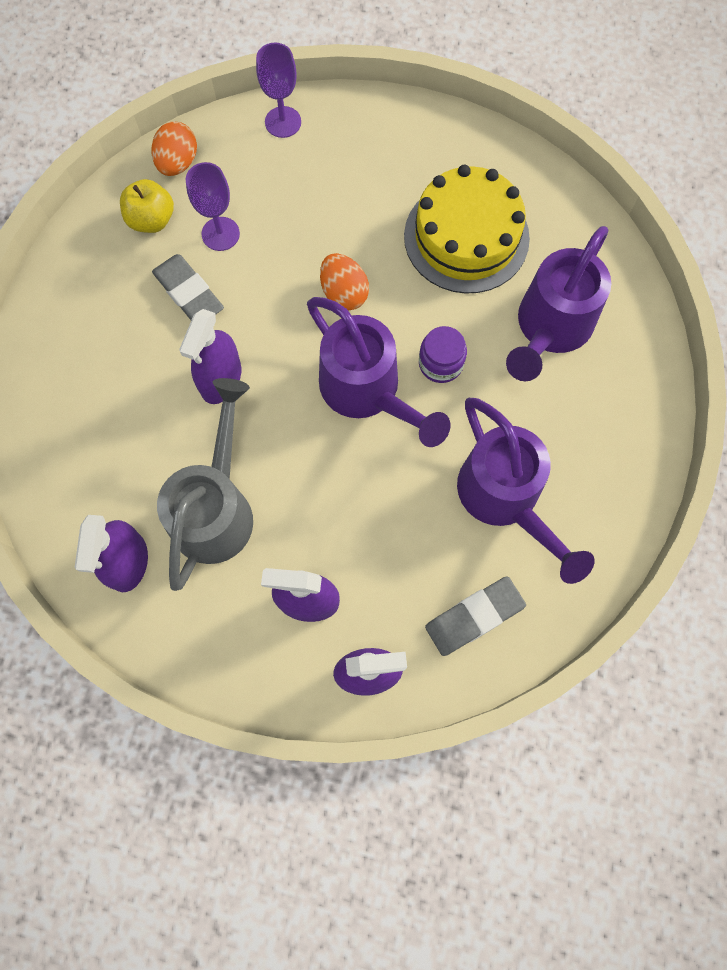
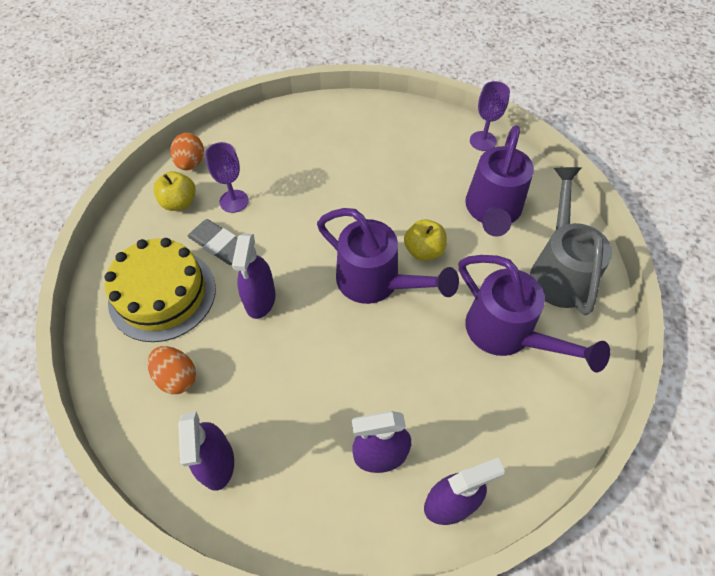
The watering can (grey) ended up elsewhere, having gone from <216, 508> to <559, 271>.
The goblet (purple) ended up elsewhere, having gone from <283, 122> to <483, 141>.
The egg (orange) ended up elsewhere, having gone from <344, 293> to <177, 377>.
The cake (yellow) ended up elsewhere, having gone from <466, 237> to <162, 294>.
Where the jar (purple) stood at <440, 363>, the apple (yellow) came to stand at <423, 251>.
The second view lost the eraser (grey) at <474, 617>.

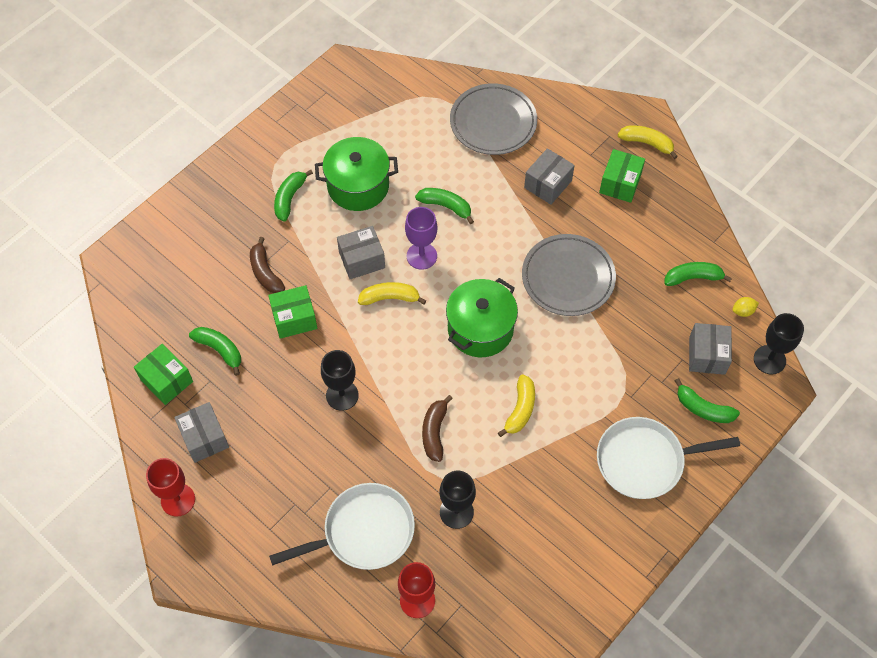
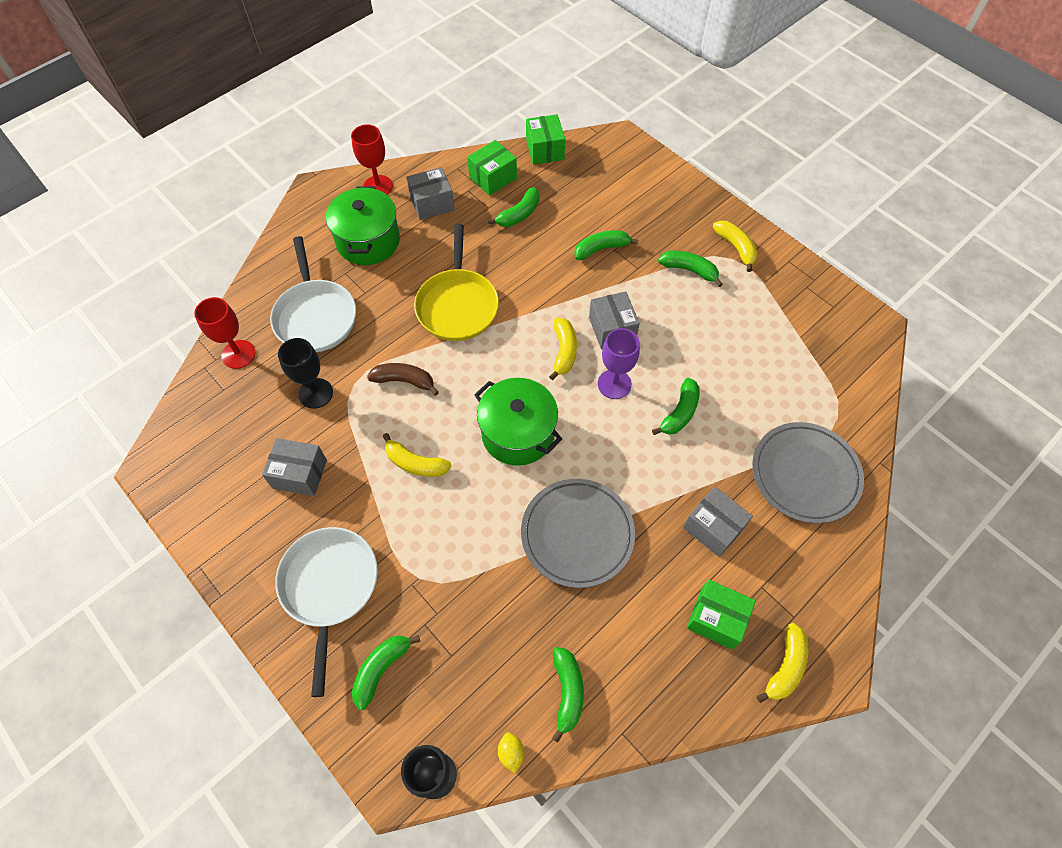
What was the banana (brown) at <265, 272> turned into the banana (green) at <601, 249>.
The box (green) ended up elsewhere, having gone from <294, 319> to <545, 150>.
The pot (green) ended up elsewhere, having gone from <358, 186> to <368, 241>.
Where the goblet (black) stood at <342, 395>, the pan (yellow) came to stand at <457, 305>.
The box (grey) ended up elsewhere, having gone from <707, 355> to <299, 474>.
The second view gained the banana (yellow) at <736, 248>.

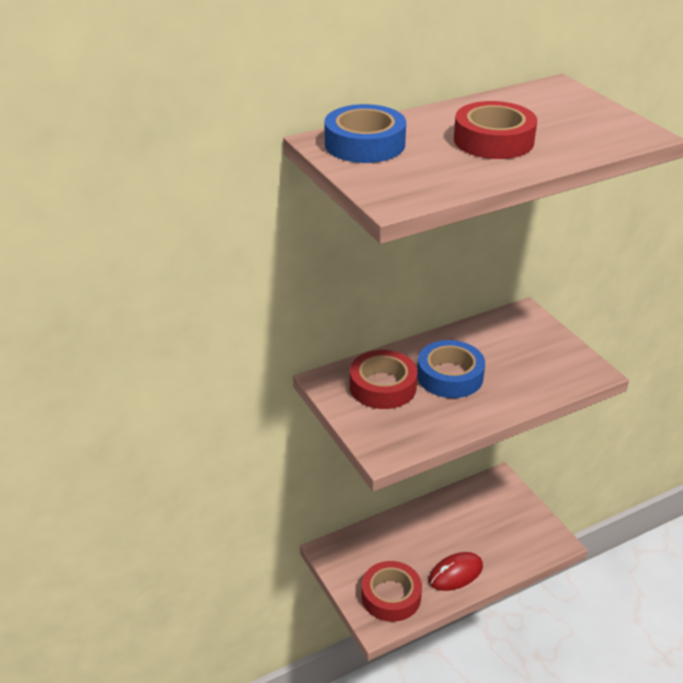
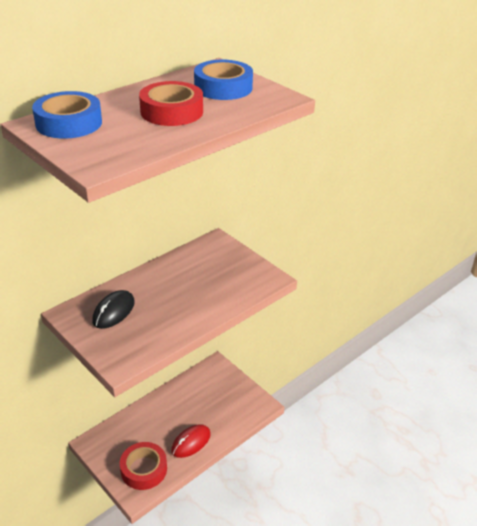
Where the tape (red) stood at <383, 386>, the mouse (black) came to stand at <114, 312>.
The tape (blue) ended up elsewhere, having gone from <450, 376> to <223, 87>.

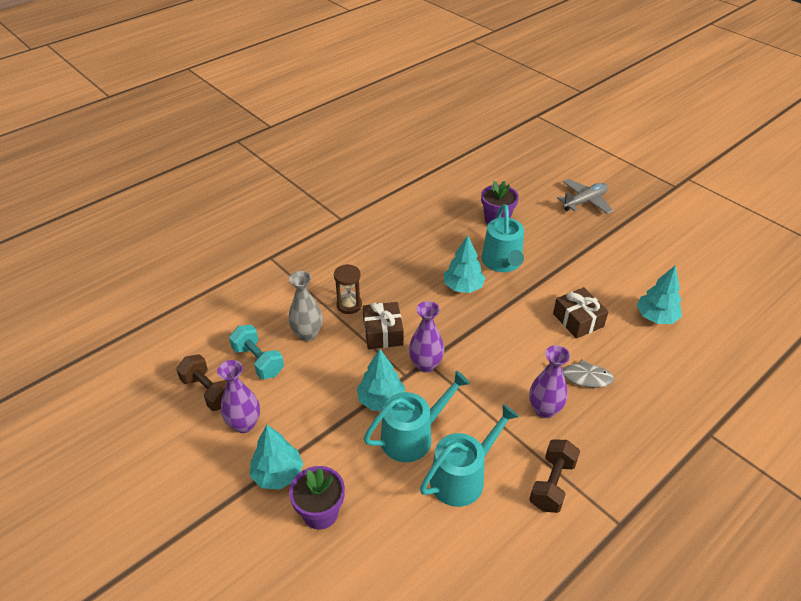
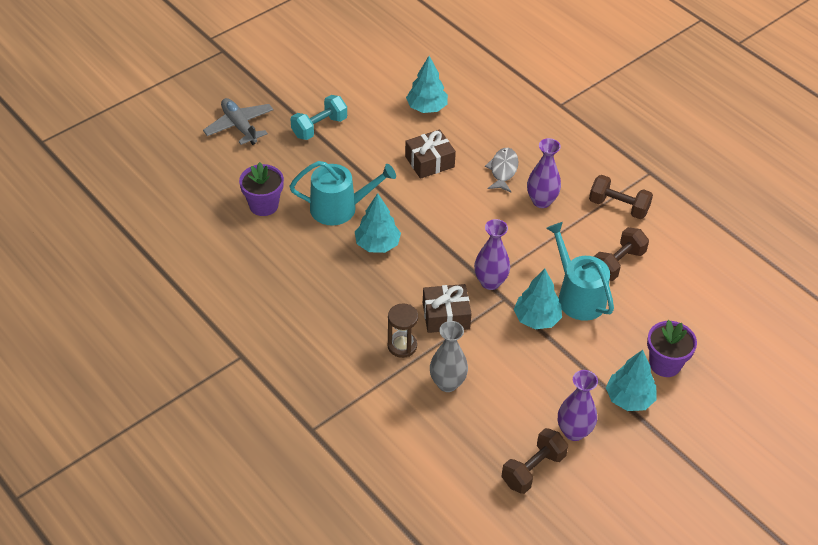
The dumbbell (turquoise) ended up elsewhere, having gone from <258, 361> to <319, 127>.
Where the watering can (turquoise) stood at <462, 477>, the dumbbell (brown) came to stand at <618, 263>.

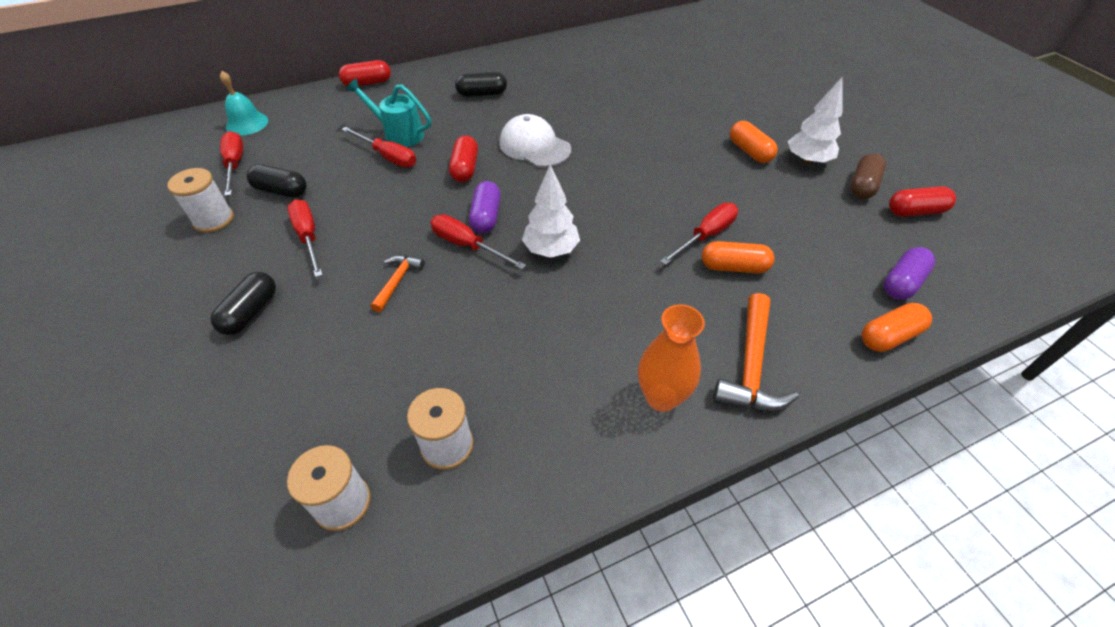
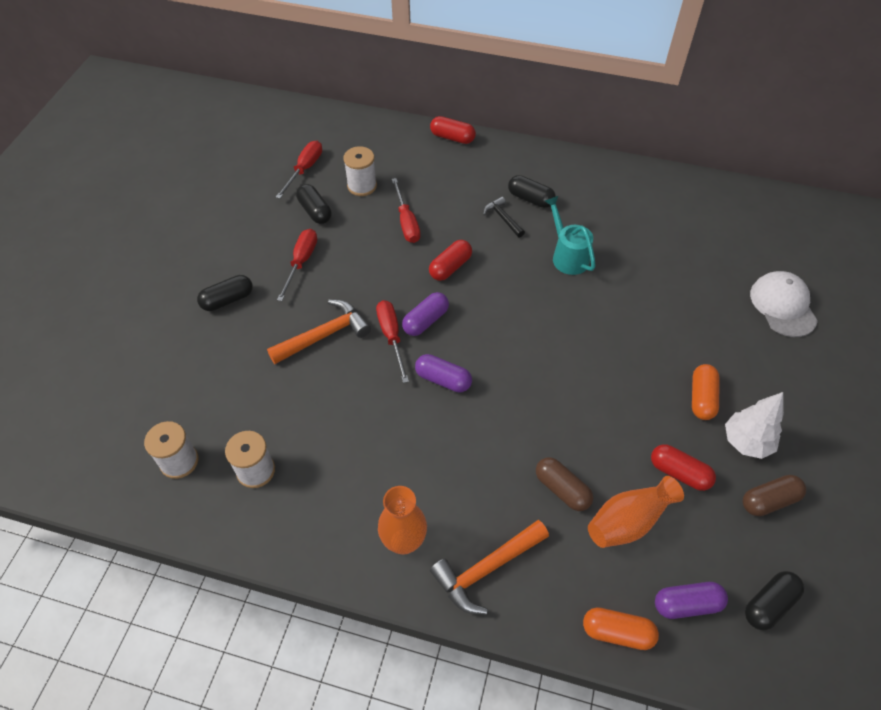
The spool (white) ended up elsewhere, having gone from <214, 220> to <362, 186>.
The second view lost the bell (turquoise) at <247, 123>.
The watering can (turquoise) ended up elsewhere, having gone from <399, 134> to <567, 256>.
The size of the hammer (orange) at <397, 281> changed by a factor of 1.71.
The cap (white) ended up elsewhere, having gone from <534, 146> to <783, 306>.
Where the tree (white) stood at <551, 250>, the capsule (purple) came to stand at <443, 380>.
The second view lost the screwdriver (red) at <706, 236>.
What was the capsule (orange) at <734, 267> turned into the capsule (brown) at <562, 489>.
The capsule (red) ended up elsewhere, having gone from <915, 211> to <679, 473>.
The second view gained the hammer (black) at <502, 218>.
The second view gained the vase (orange) at <628, 521>.
The second view gained the capsule (black) at <769, 604>.

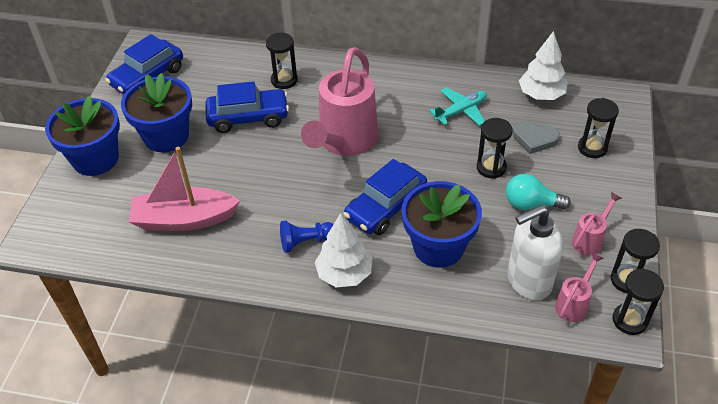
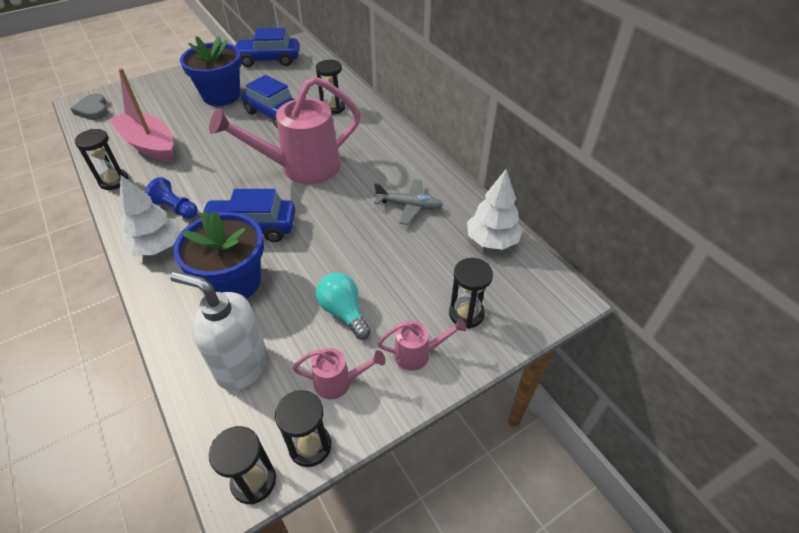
The second view lost the flower pot (blue) at <95, 159>.
What was the plane (turquoise) at <461, 111> turned into the plane (grey) at <409, 206>.
The hourglass (black) ended up elsewhere, having gone from <491, 167> to <114, 181>.
The heart (grey) ended up elsewhere, having gone from <534, 138> to <93, 110>.
The watering can (pink) ended up elsewhere, having gone from <573, 304> to <417, 354>.

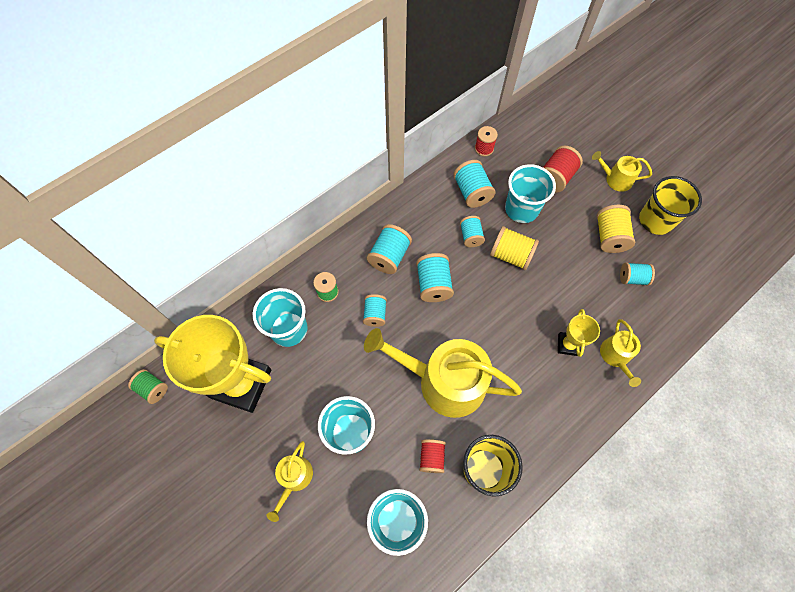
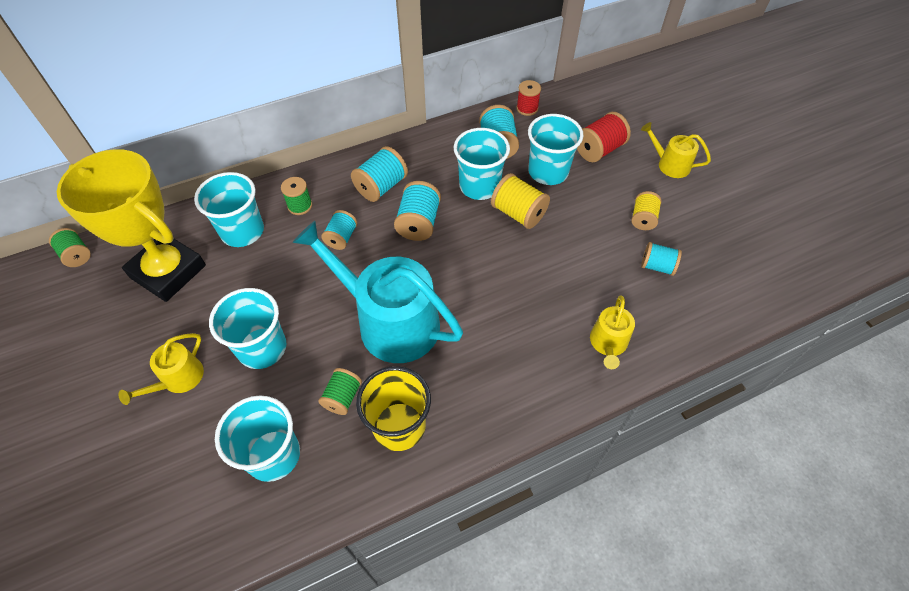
What was the watering can (yellow) at <443, 381> turned into the watering can (turquoise) at <390, 321>.
What was the spool (red) at <431, 457> turned into the spool (green) at <342, 397>.
Where the spool (turquoise) stood at <470, 236>, the cup (turquoise) came to stand at <479, 186>.
The second view lost the trophy (yellow) at <568, 345>.
The size of the spool (yellow) at <609, 237> changed by a factor of 0.66.
The second view lost the cup (yellow) at <655, 220>.

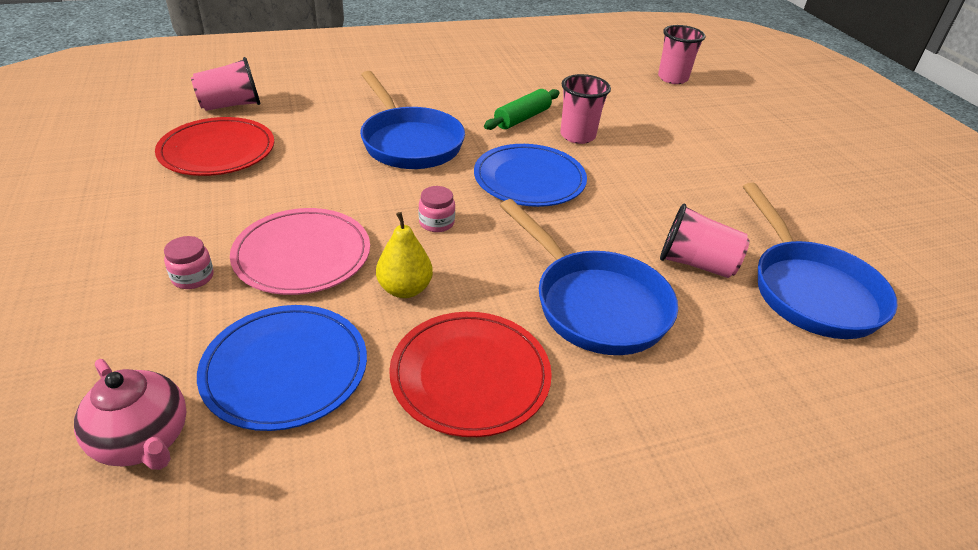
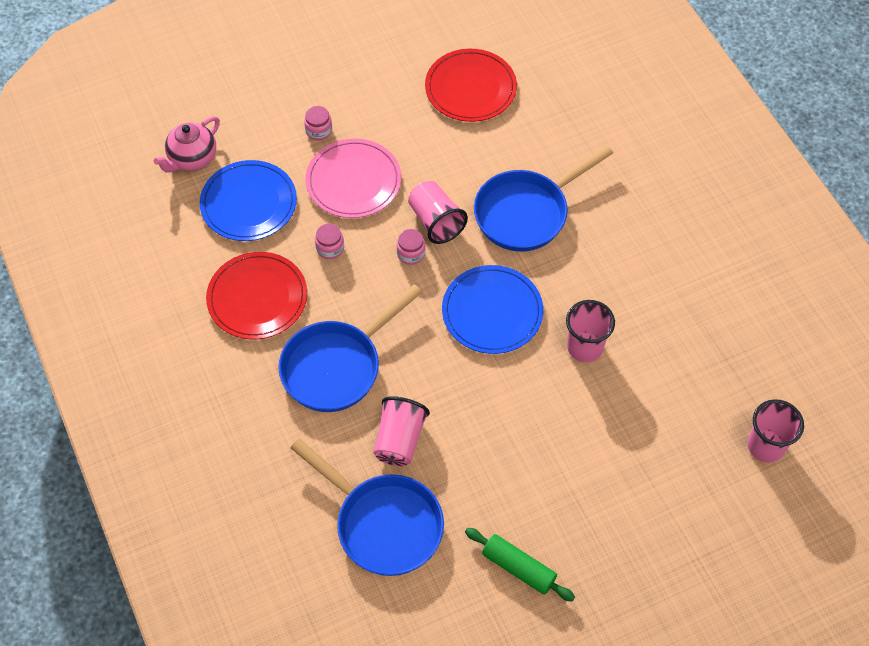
The cup (pink) ended up elsewhere, having gone from <231, 105> to <435, 222>.
Where the pear (yellow) stood at <405, 289>, the jar (pink) came to stand at <330, 248>.
The rolling pin (green) ended up elsewhere, having gone from <522, 118> to <518, 567>.
The pan (blue) at <810, 290> ended up facing another way, 120 degrees counterclockwise from before.

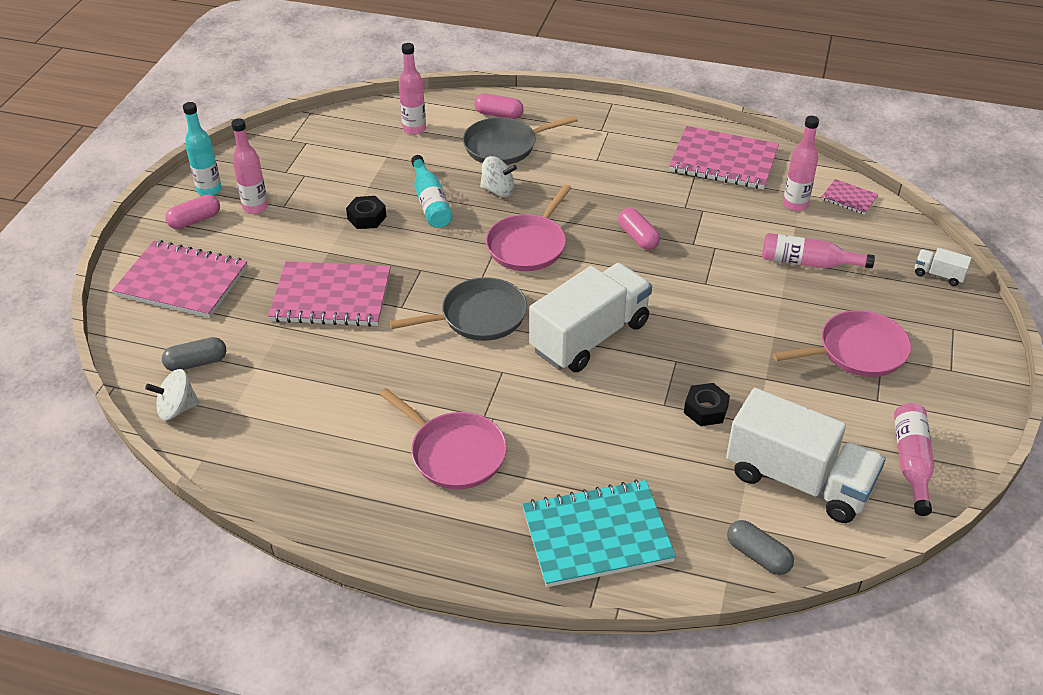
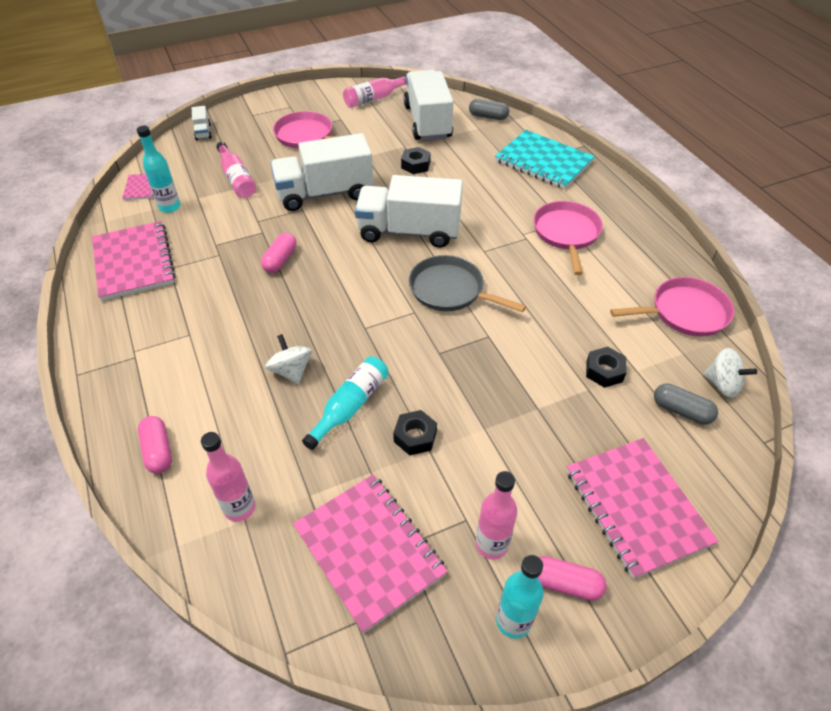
The notebook (pink) ended up elsewhere, having gone from <331, 297> to <369, 551>.
The second view lost the pan (grey) at <504, 146>.
The pan (pink) ended up elsewhere, having gone from <528, 245> to <685, 312>.
The capsule (grey) at <758, 555> ended up facing another way, 75 degrees counterclockwise from before.
What was the bottle (pink) at <795, 204> turned into the bottle (turquoise) at <170, 207>.
The second view gained the truck (white) at <325, 193>.
The second view gained the nut (black) at <604, 371>.

